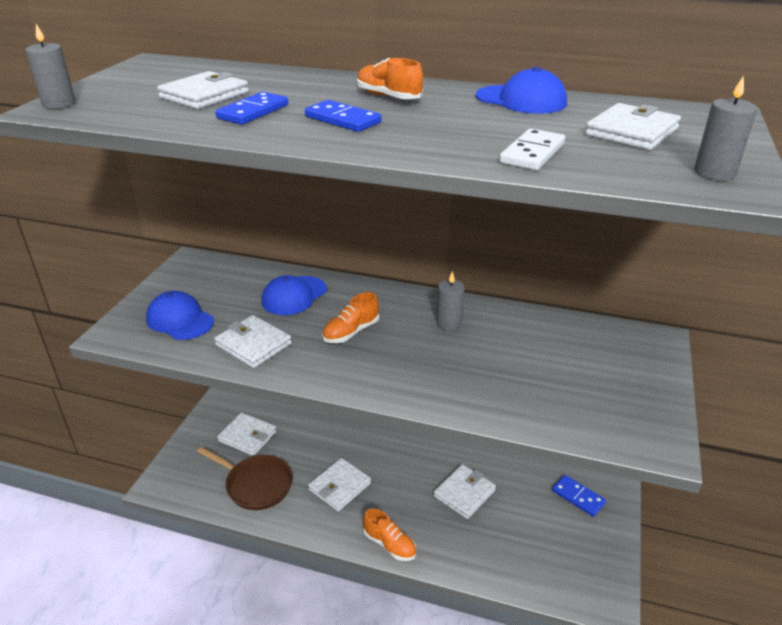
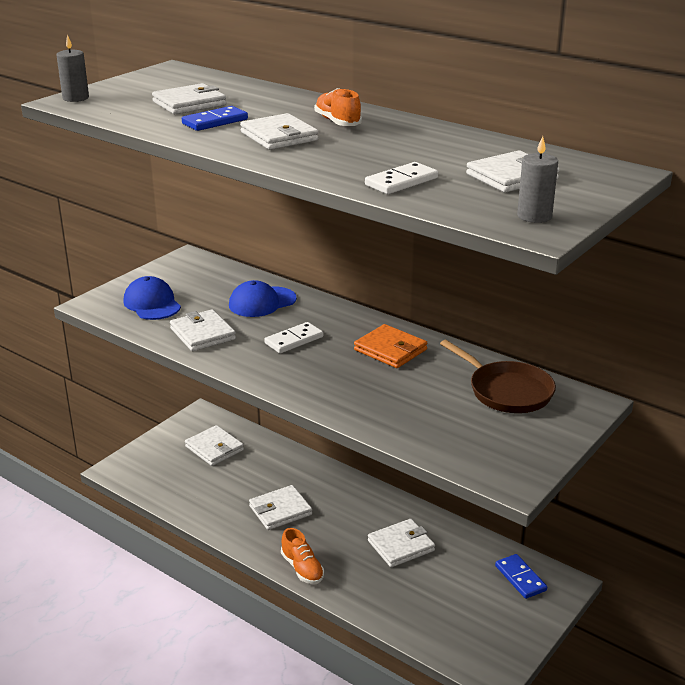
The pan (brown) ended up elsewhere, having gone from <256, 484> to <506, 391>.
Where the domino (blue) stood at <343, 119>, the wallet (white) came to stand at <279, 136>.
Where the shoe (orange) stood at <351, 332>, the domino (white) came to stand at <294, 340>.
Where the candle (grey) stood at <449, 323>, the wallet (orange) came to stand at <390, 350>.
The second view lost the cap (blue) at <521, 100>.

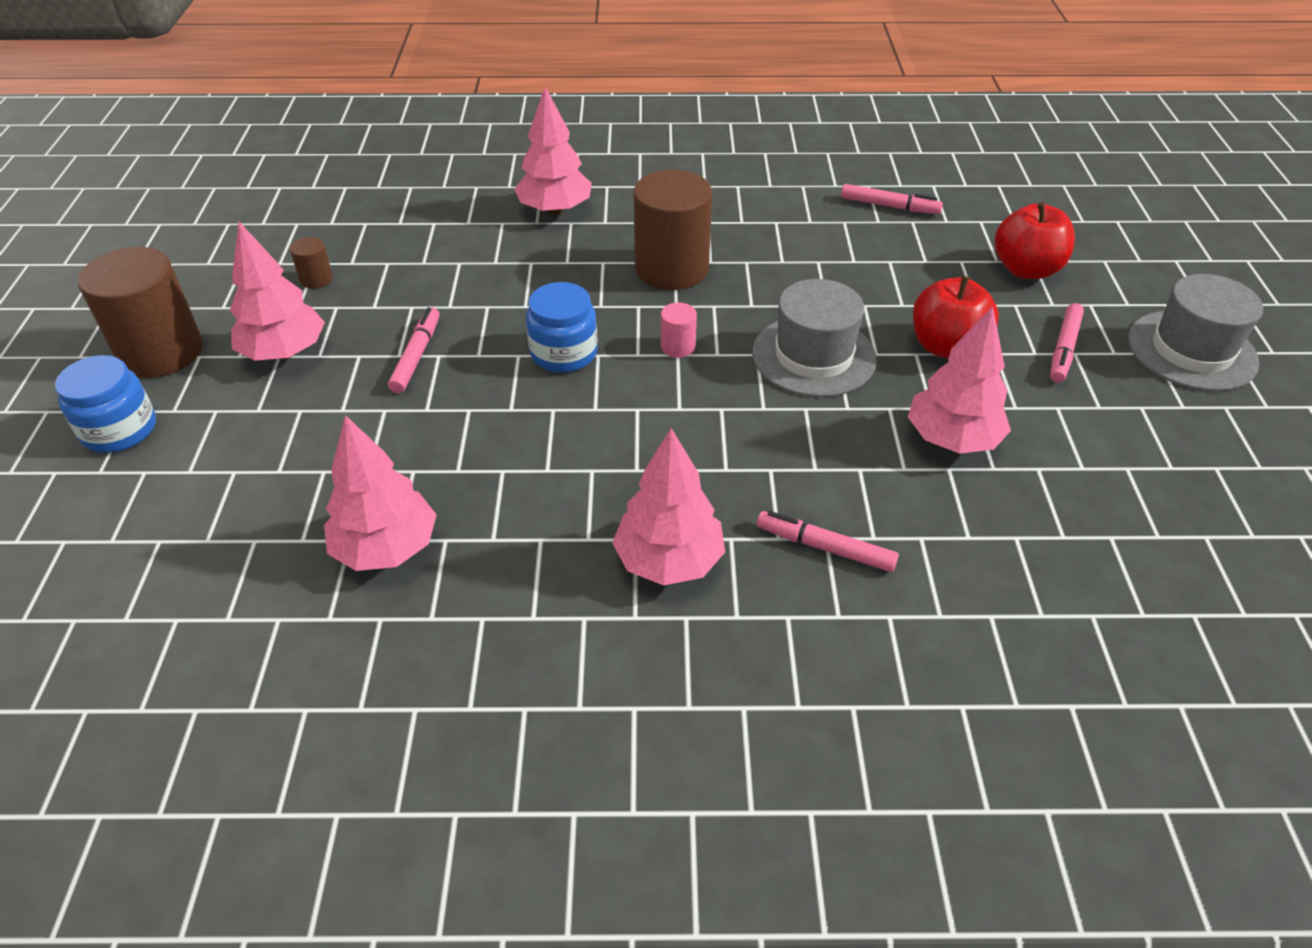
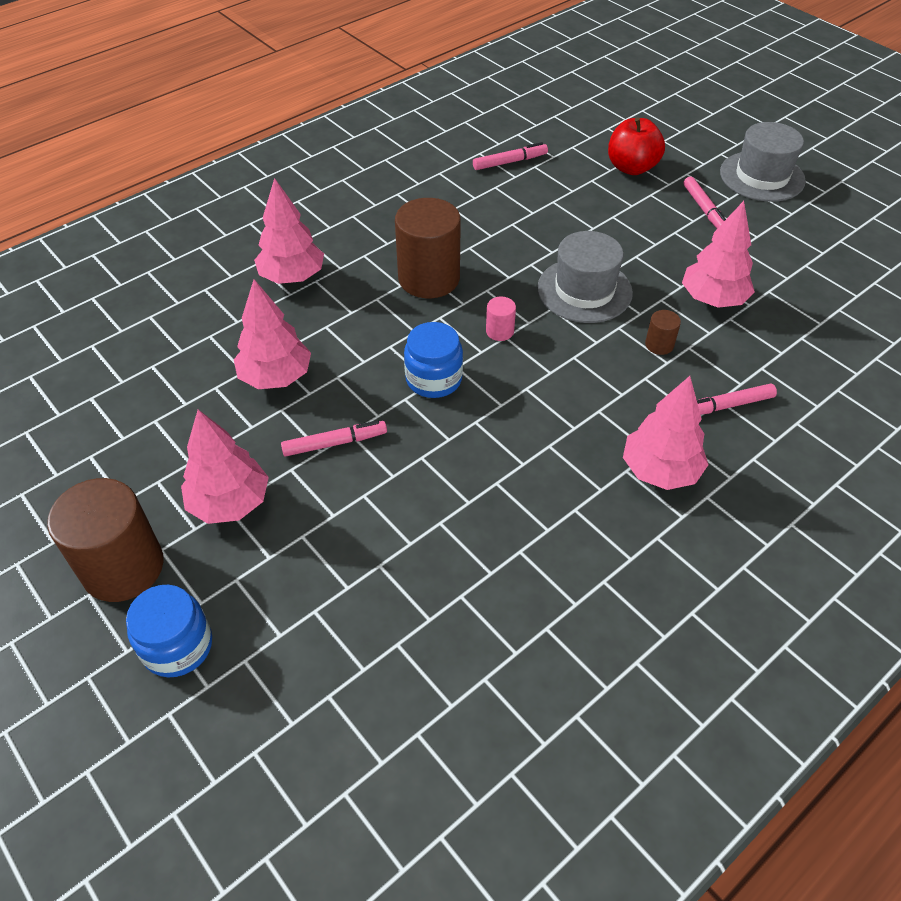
The cylinder (brown) ended up elsewhere, having gone from <316, 279> to <659, 345>.
The tree (pink) ended up elsewhere, having gone from <386, 548> to <276, 377>.
The marker (pink) at <416, 356> ended up facing another way, 105 degrees clockwise from before.
The second view lost the apple (red) at <946, 347>.

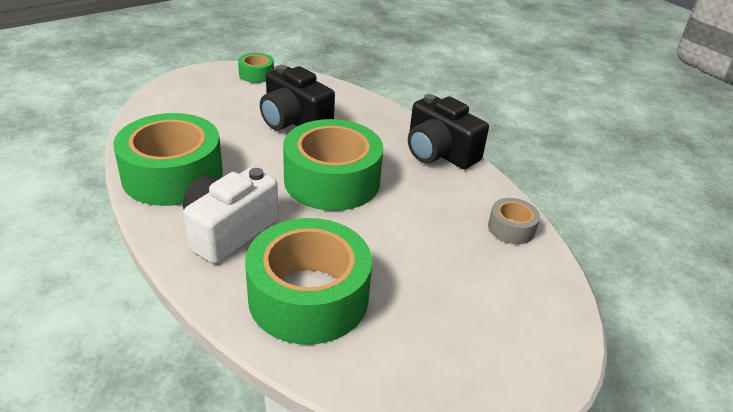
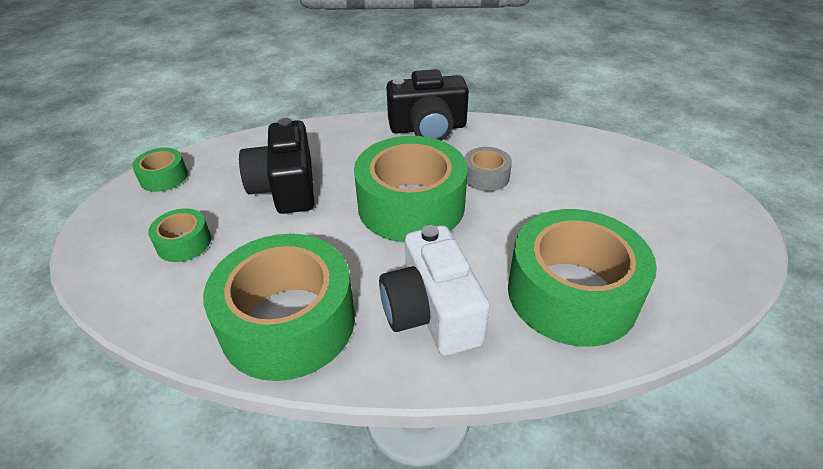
The camera (black) at <294, 121> ended up facing another way, 90 degrees clockwise from before.
The tape (grey) ended up elsewhere, having gone from <511, 228> to <486, 177>.
The second view gained the tape (green) at <184, 243>.

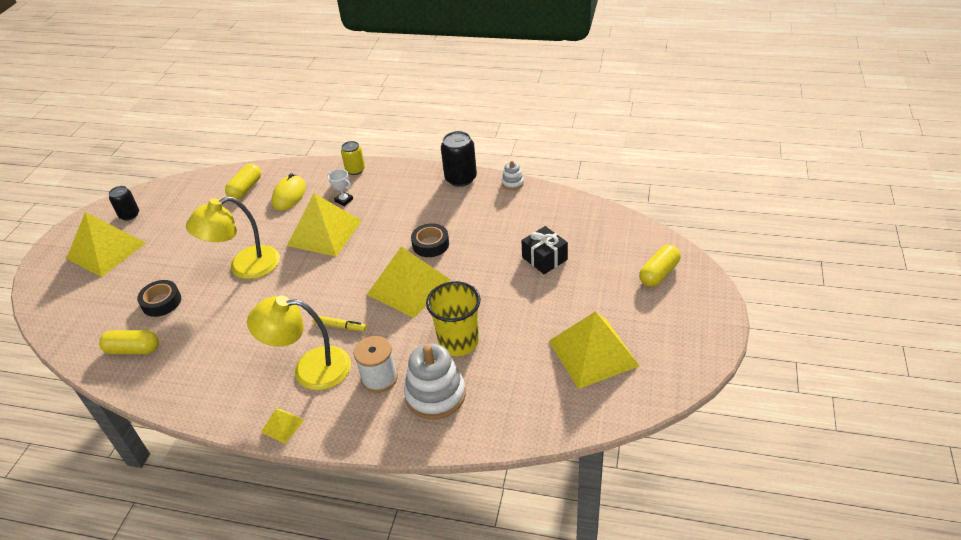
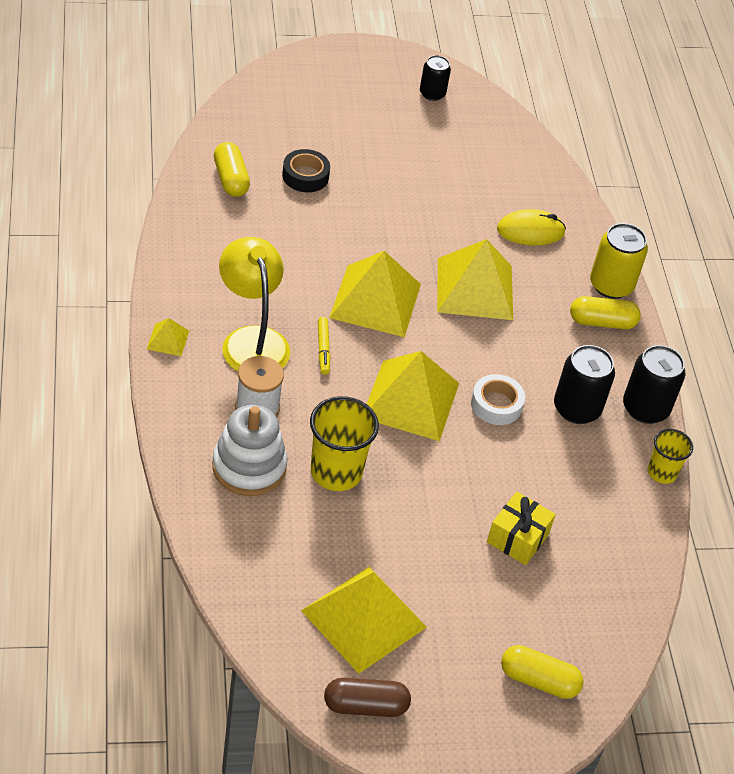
The pyramid (yellow) ended up elsewhere, having gone from <106, 250> to <375, 300>.
The second view lost the lamp (yellow) at <244, 267>.
The capsule (yellow) ended up elsewhere, having gone from <246, 189> to <602, 322>.
The second view lost the trophy (white) at <344, 200>.
The size of the can (yellow) at <355, 170> changed by a factor of 1.57.
What was the tape (black) at <430, 244> turned into the tape (white) at <496, 405>.
Where the stacking toy (white) stood at <512, 183>, the cup (yellow) came to stand at <662, 472>.
What was the gift (black) at <544, 258> turned into the gift (yellow) at <517, 538>.
The second view gained the capsule (brown) at <365, 706>.
The second view gained the can (black) at <576, 409>.

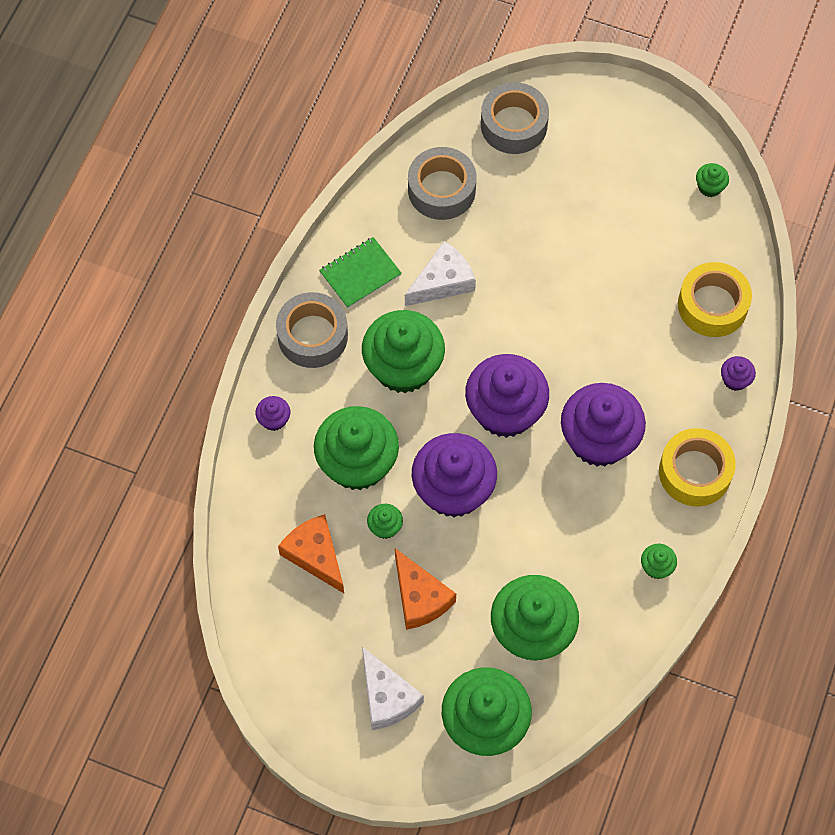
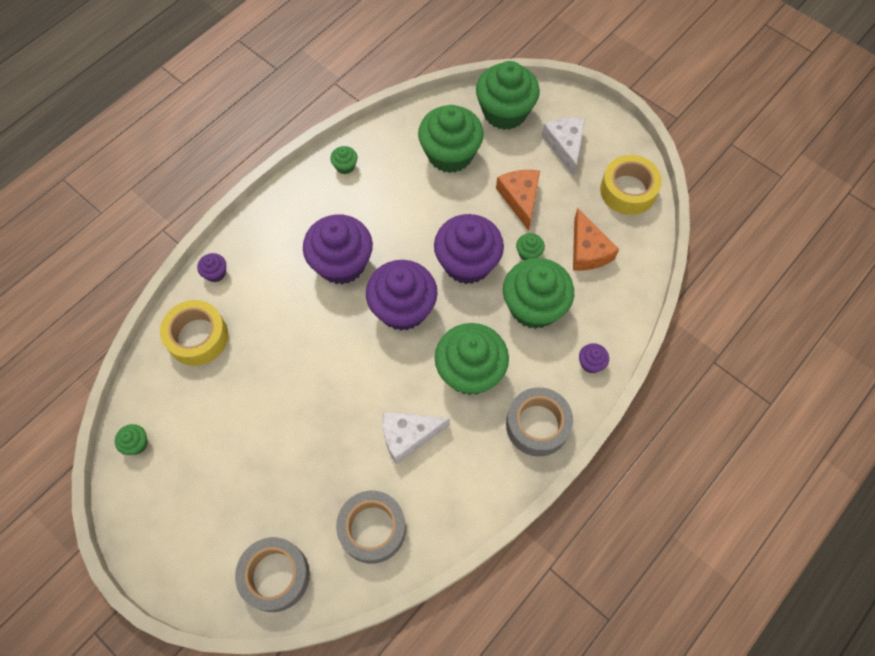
The second view lost the notebook (green) at <360, 273>.
The tape (yellow) ended up elsewhere, having gone from <695, 472> to <628, 190>.

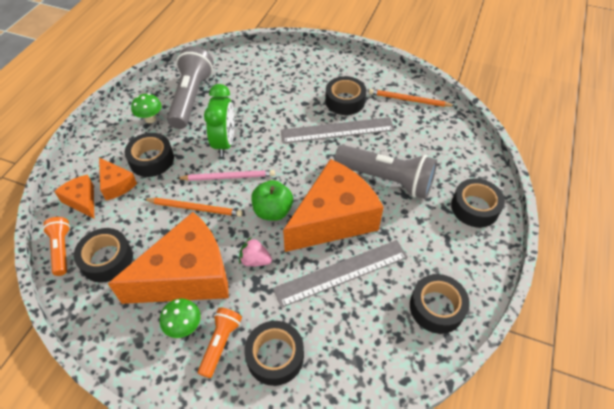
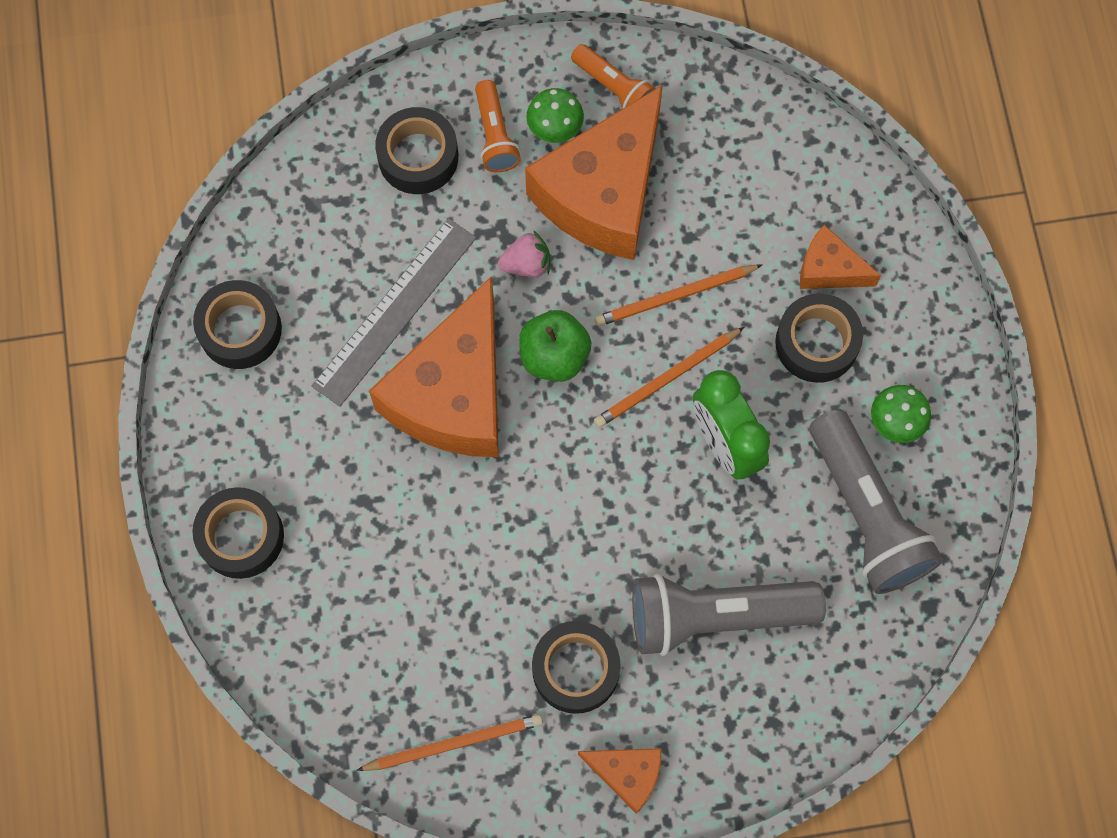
The flashlight (orange) ended up elsewhere, having gone from <62, 249> to <614, 88>.
The cheese (orange) ended up elsewhere, having gone from <82, 201> to <627, 774>.
The second view lost the tape (black) at <107, 259>.
What was the pencil (pink) at <228, 177> turned into the pencil (orange) at <666, 379>.
The second view lost the ruler (grey) at <337, 130>.
The flashlight (grey) ended up elsewhere, having gone from <386, 179> to <715, 616>.

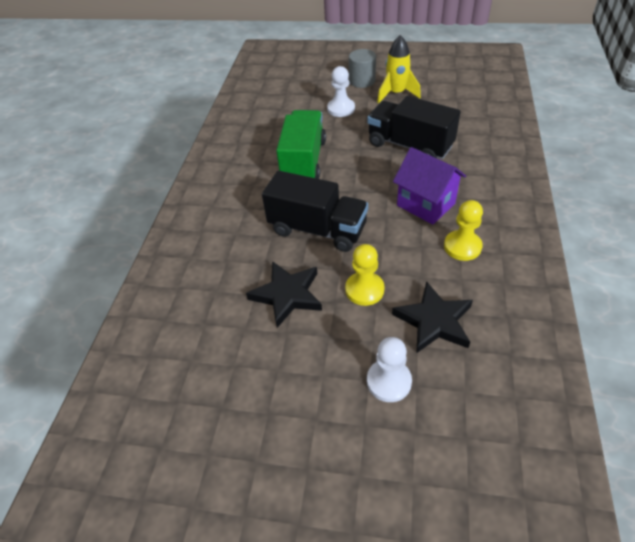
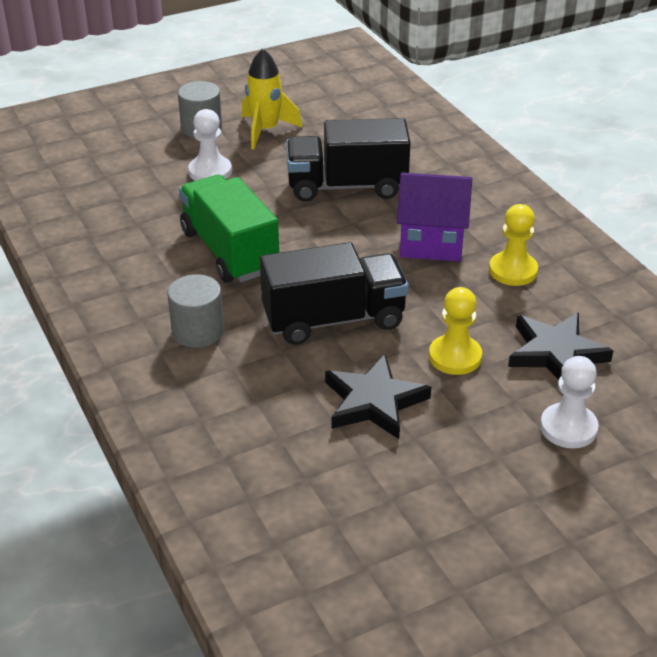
The second view gained the cylinder (grey) at <198, 331>.

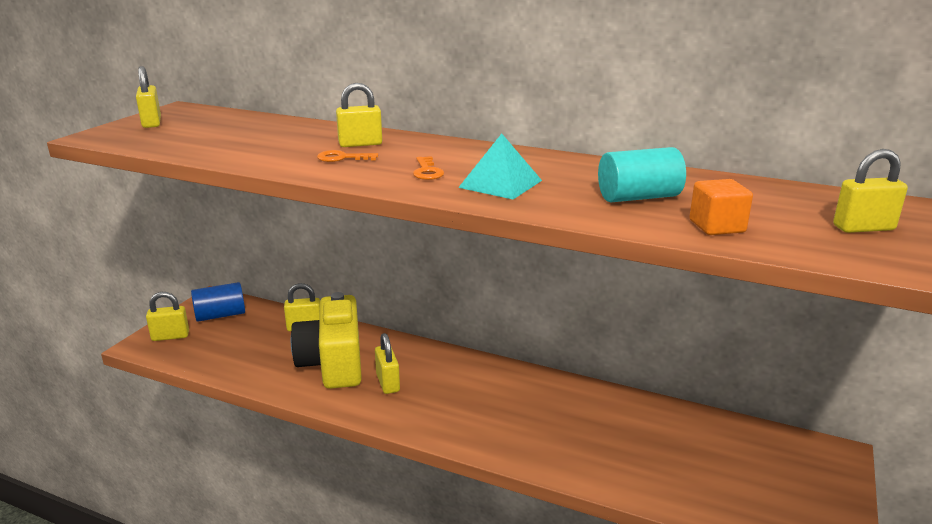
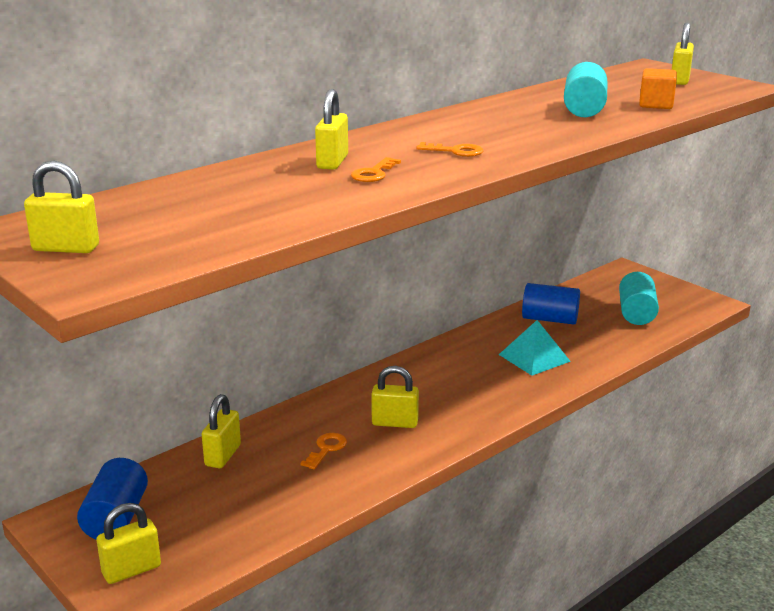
The padlock (yellow) at <170, 336> ended up facing another way, 45 degrees clockwise from before.
Where the camera (yellow) stood at <333, 363>, the key (orange) came to stand at <326, 449>.
The pyramid (turquoise) ended up elsewhere, having gone from <500, 184> to <534, 357>.
The second view gained the cylinder (blue) at <549, 319>.
The second view gained the cylinder (turquoise) at <636, 313>.

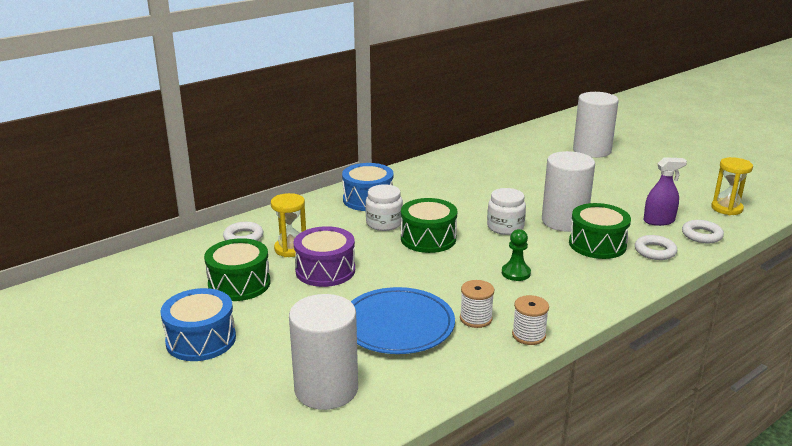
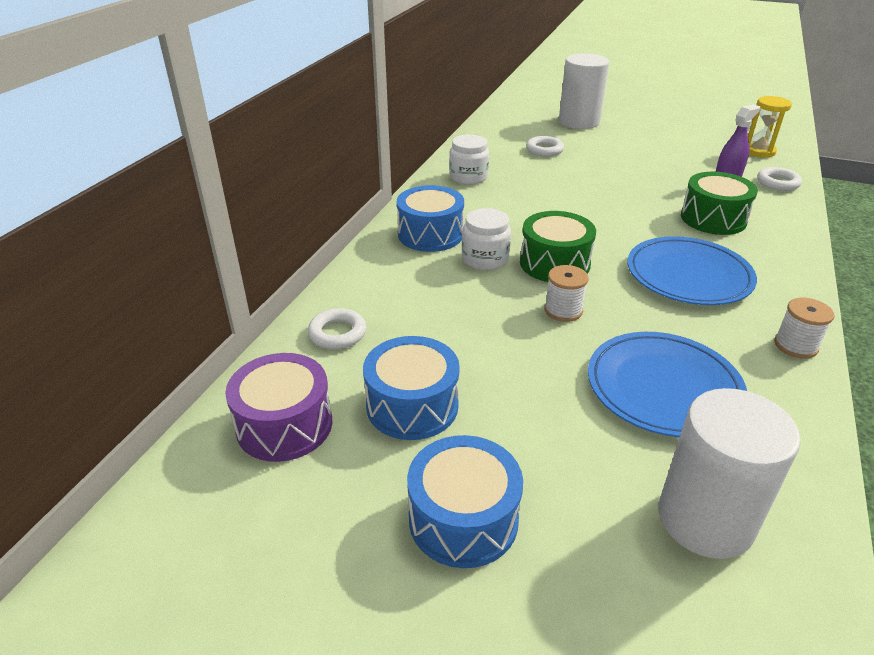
What was the drum (green) at <239, 284> turned into the drum (blue) at <412, 405>.
The second view lost the hourglass (yellow) at <291, 249>.
The drum (purple) ended up elsewhere, having gone from <325, 270> to <284, 425>.
The spool (white) ended up elsewhere, having gone from <476, 318> to <563, 310>.
The jar (white) ended up elsewhere, having gone from <505, 227> to <468, 177>.
Where the pawn (green) stood at <516, 273>, the plate (blue) came to stand at <688, 275>.
The second view lost the cylinder (white) at <564, 221>.
The ring (white) ended up elsewhere, having gone from <655, 251> to <544, 150>.

